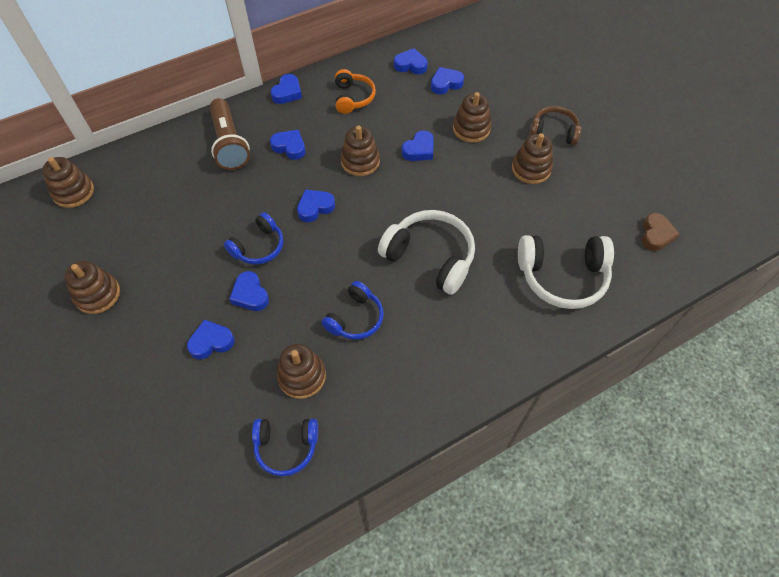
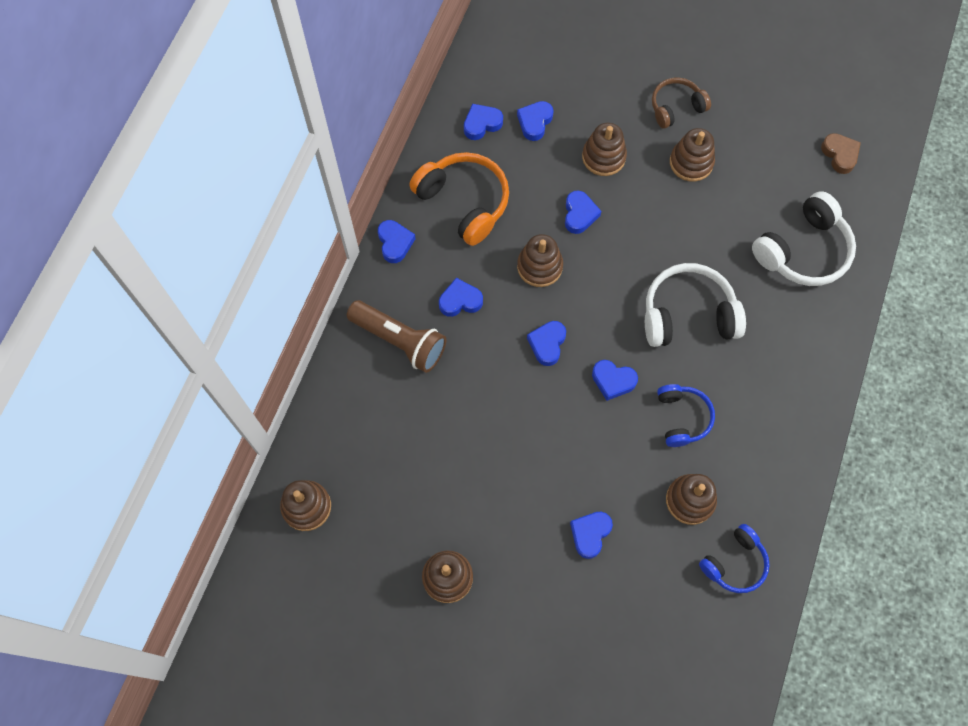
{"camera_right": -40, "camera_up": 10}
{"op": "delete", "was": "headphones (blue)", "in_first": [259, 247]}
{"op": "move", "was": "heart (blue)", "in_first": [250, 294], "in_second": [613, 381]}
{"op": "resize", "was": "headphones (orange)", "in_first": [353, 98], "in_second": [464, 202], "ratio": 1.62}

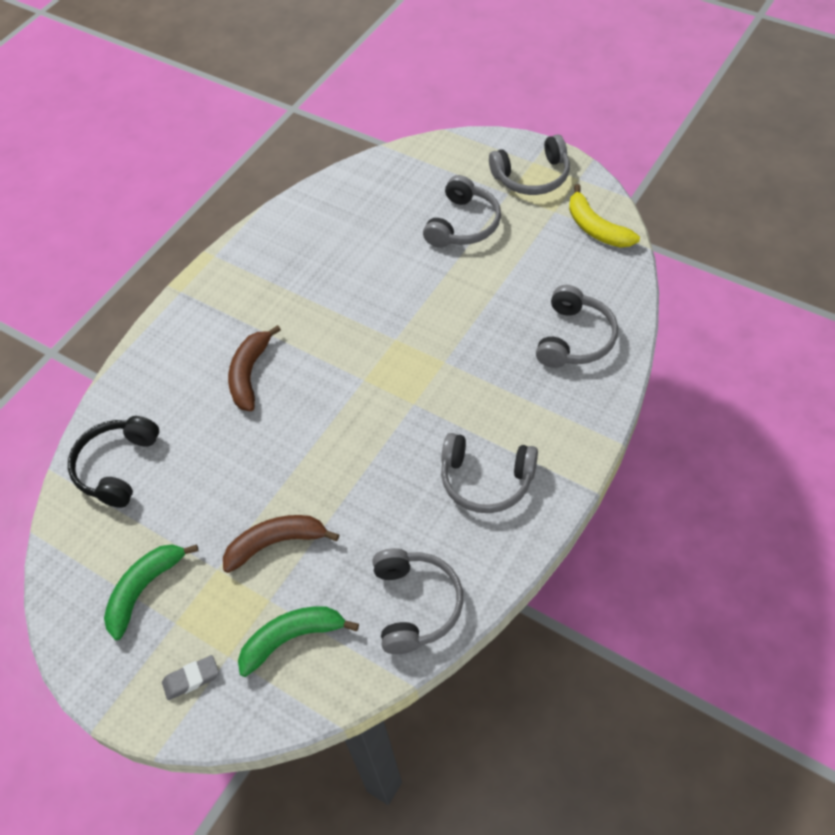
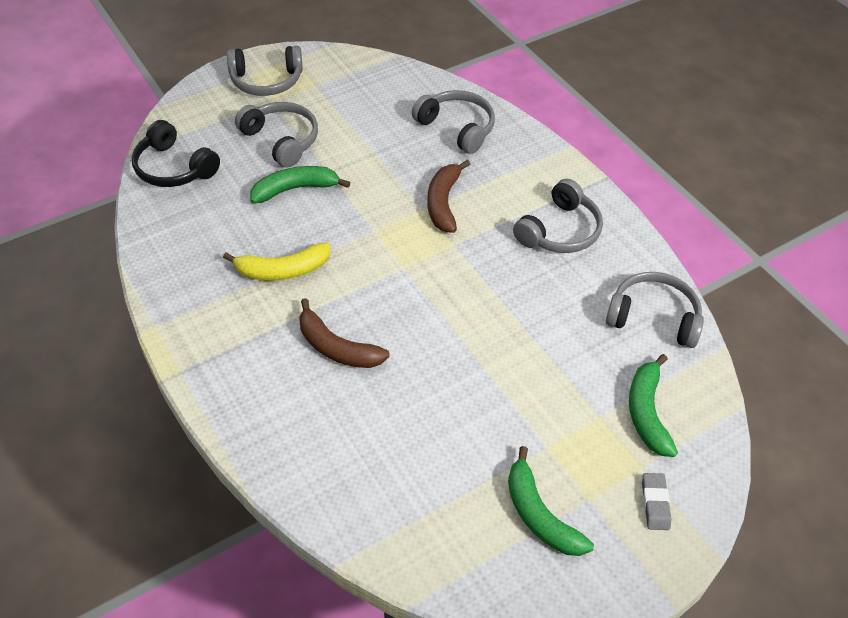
{"camera_right": -70, "camera_up": -5}
{"op": "move", "was": "headphones (black)", "in_first": [117, 467], "in_second": [174, 168]}
{"op": "move", "was": "banana (brown)", "in_first": [276, 543], "in_second": [443, 203]}
{"op": "rotate", "was": "headphones (grey)", "in_first": [532, 177], "in_second": [266, 81], "clockwise": 75}
{"op": "move", "was": "banana (yellow)", "in_first": [596, 228], "in_second": [282, 270]}
{"op": "insert", "now": "banana (green)", "in_second": [295, 189]}

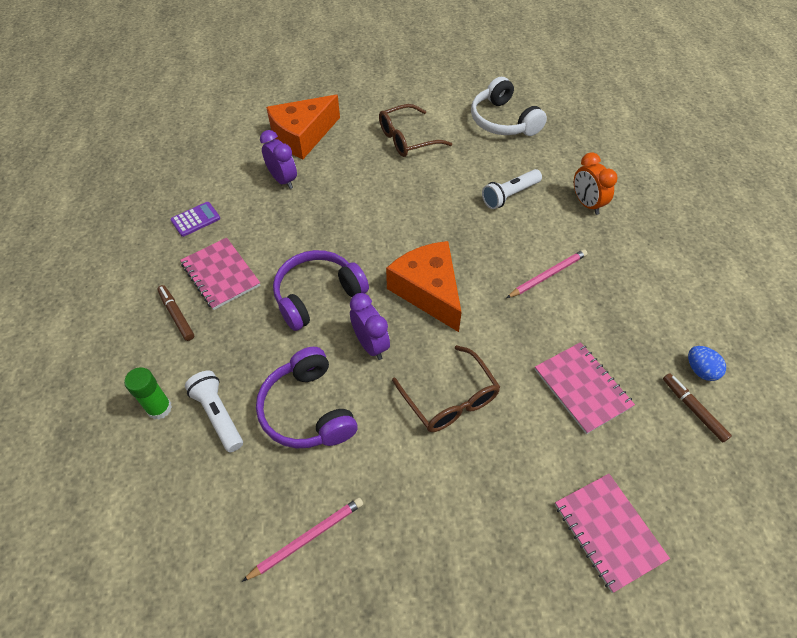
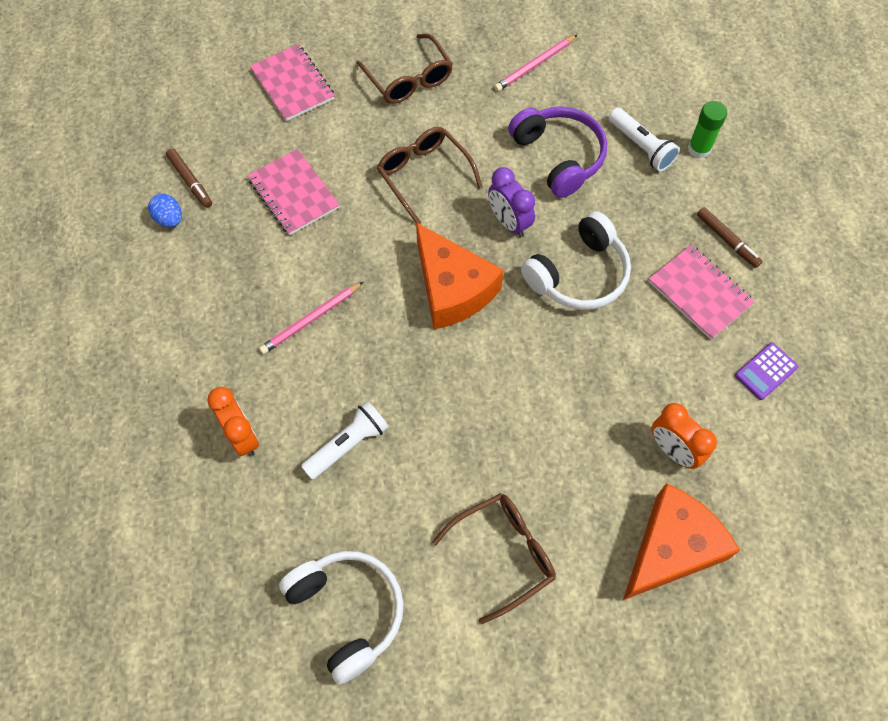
{"camera_right": 175, "camera_up": 10}
{"op": "recolor", "was": "clock (purple)", "now": "clock (orange)", "in_first": [283, 180], "in_second": [673, 450]}
{"op": "recolor", "was": "headphones (purple)", "now": "headphones (white)", "in_first": [317, 295], "in_second": [579, 274]}
{"op": "insert", "now": "glasses (brown)", "in_second": [409, 79]}

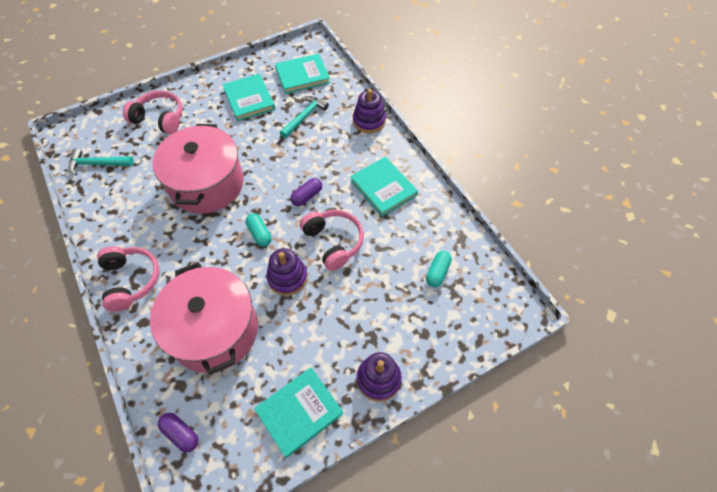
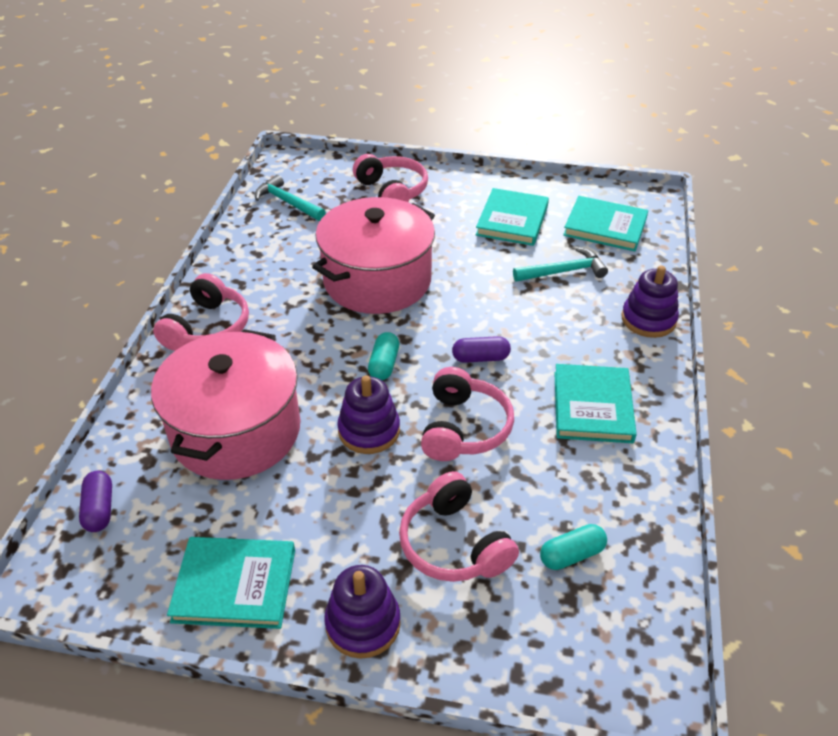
{"camera_right": 40, "camera_up": -15}
{"op": "insert", "now": "headphones (pink)", "in_second": [454, 544]}

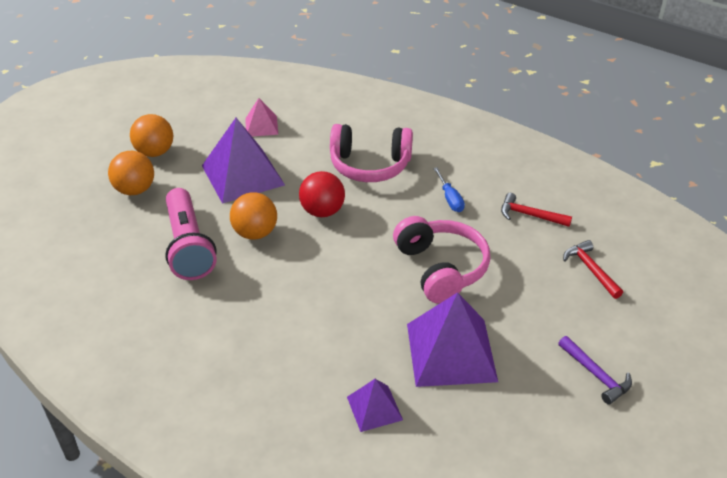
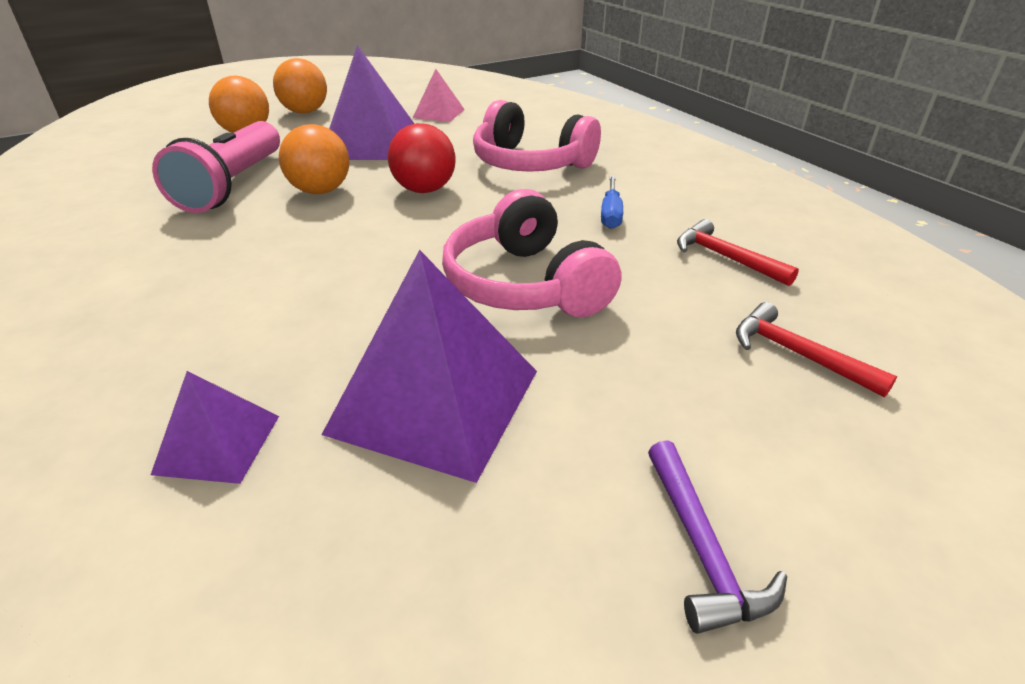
{"camera_right": 25, "camera_up": -5}
{"op": "rotate", "was": "headphones (pink)", "in_first": [441, 268], "in_second": [526, 284], "clockwise": 150}
{"op": "rotate", "was": "hammer (red)", "in_first": [590, 269], "in_second": [796, 354], "clockwise": -45}

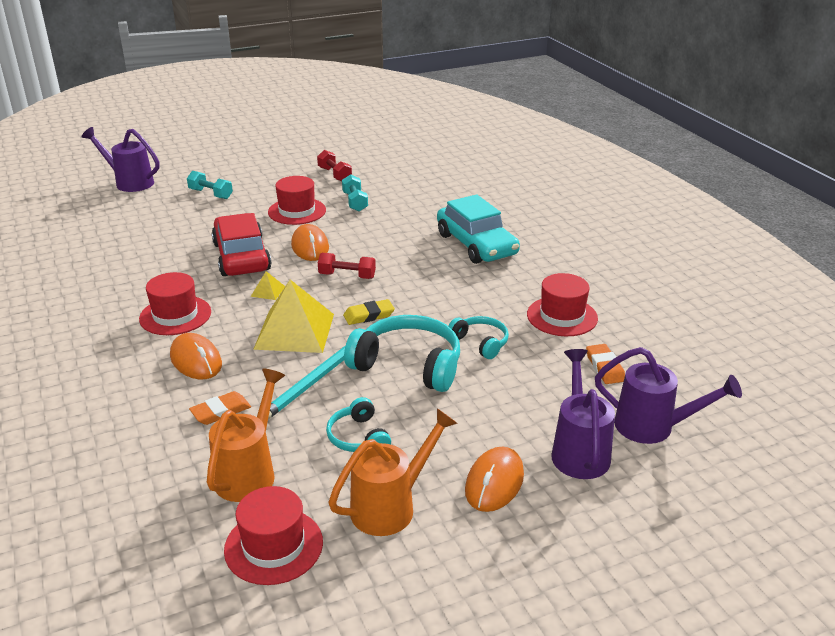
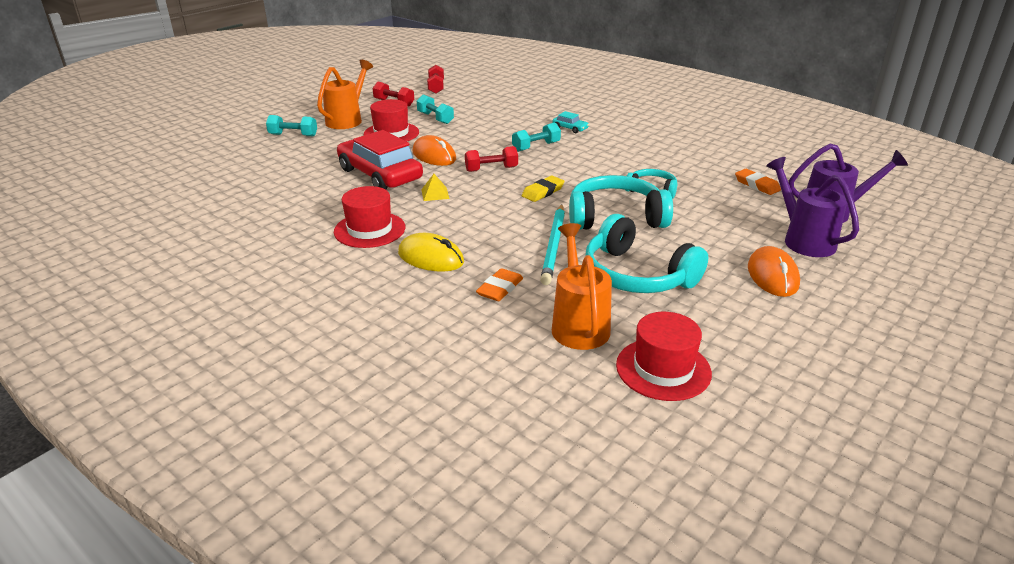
{"camera_right": -25, "camera_up": 0}
{"op": "delete", "was": "watering can (purple)", "in_first": [130, 182]}
{"op": "recolor", "was": "mouse (orange)", "now": "mouse (yellow)", "in_first": [196, 360], "in_second": [431, 258]}
{"op": "delete", "was": "pyramid (yellow)", "in_first": [294, 331]}
{"op": "resize", "was": "headphones (turquoise)", "in_first": [358, 437], "in_second": [637, 275], "ratio": 1.82}
{"op": "move", "was": "watering can (orange)", "in_first": [390, 507], "in_second": [347, 120]}
{"op": "resize", "was": "car (turquoise)", "in_first": [476, 244], "in_second": [570, 128], "ratio": 0.41}
{"op": "delete", "was": "hat (red)", "in_first": [562, 316]}
{"op": "insert", "now": "dumbbell (red)", "in_second": [436, 87]}
{"op": "insert", "now": "dumbbell (turquoise)", "in_second": [536, 146]}

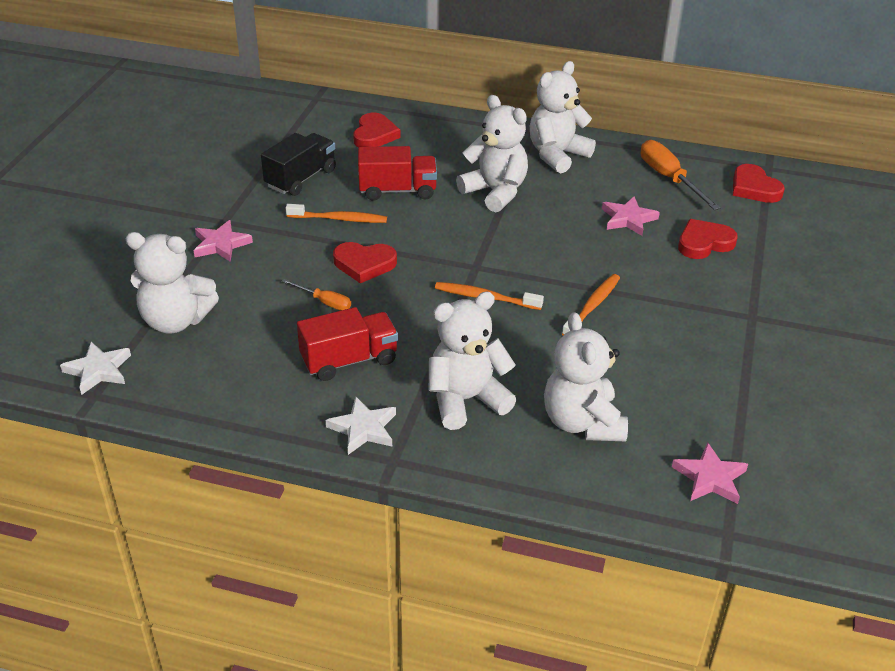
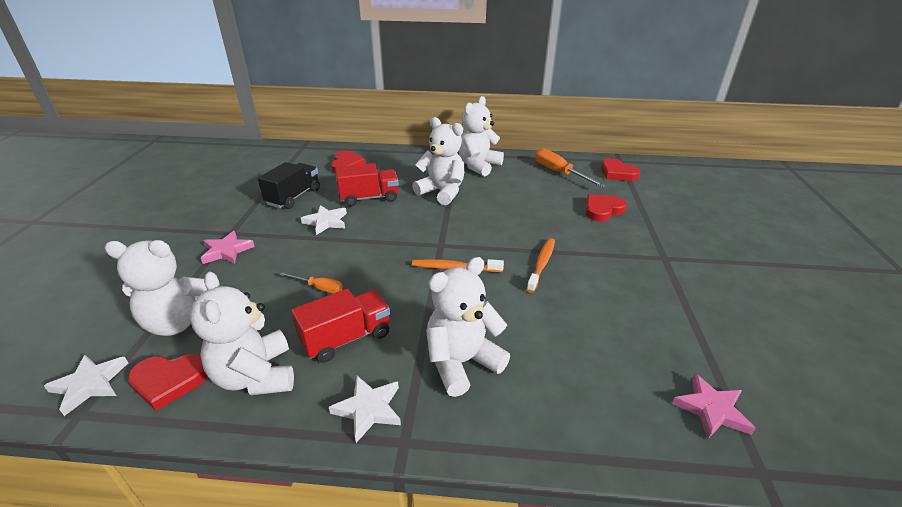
{"camera_right": -10, "camera_up": -5}
{"op": "replace", "was": "toothbrush (orange)", "now": "star (white)", "in_first": [339, 219], "in_second": [326, 222]}
{"op": "move", "was": "heart (red)", "in_first": [364, 264], "in_second": [169, 381]}
{"op": "move", "was": "teddy bear (white)", "in_first": [582, 422], "in_second": [255, 376]}
{"op": "delete", "was": "star (pink)", "in_first": [628, 219]}

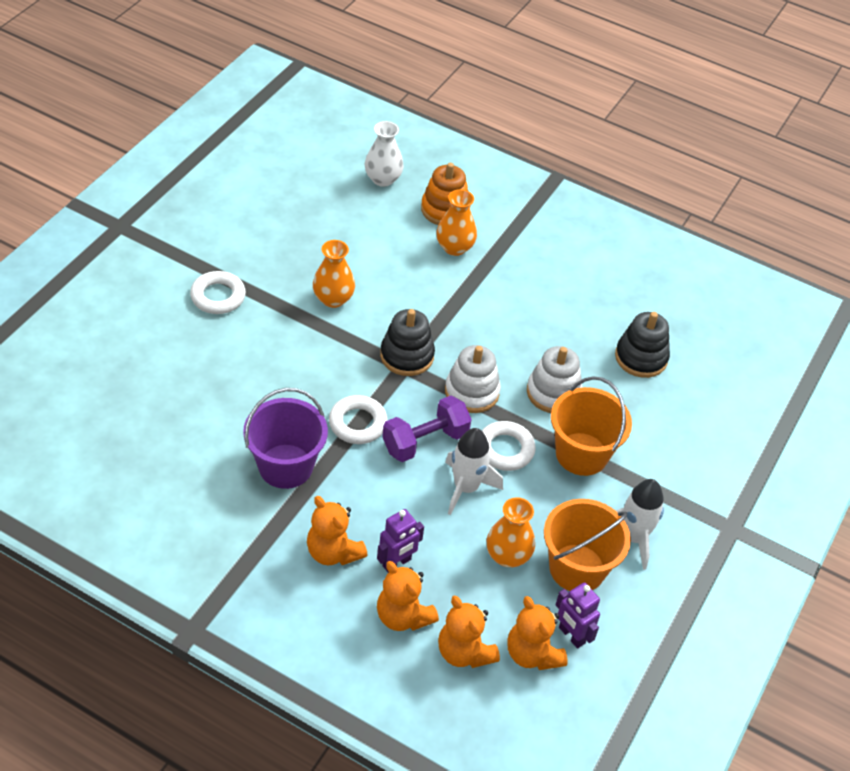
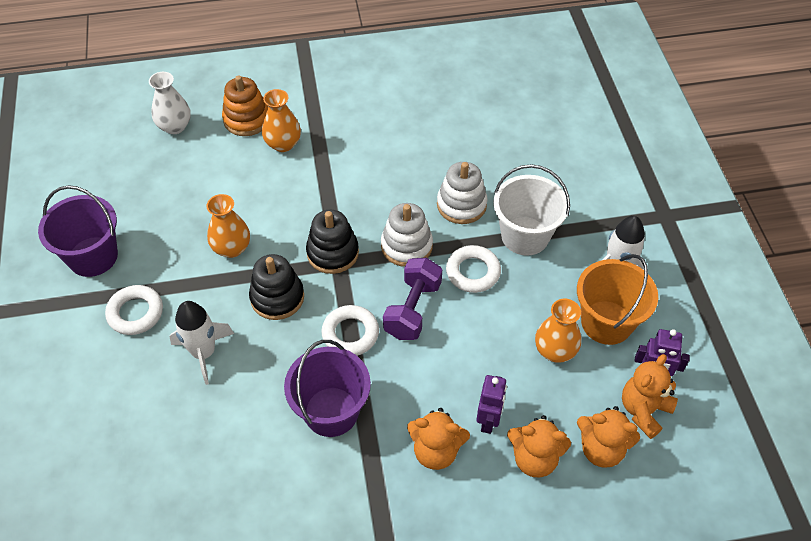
{"camera_right": -35, "camera_up": 5}
{"op": "move", "was": "rocket (white)", "in_first": [466, 488], "in_second": [204, 353]}
{"op": "rotate", "was": "teddy bear (orange)", "in_first": [532, 654], "in_second": [643, 410], "clockwise": 105}
{"op": "recolor", "was": "bucket (orange)", "now": "bucket (white)", "in_first": [581, 454], "in_second": [525, 236]}
{"op": "move", "was": "stacking toy (black)", "in_first": [641, 358], "in_second": [277, 297]}
{"op": "insert", "now": "bucket (purple)", "in_second": [93, 256]}

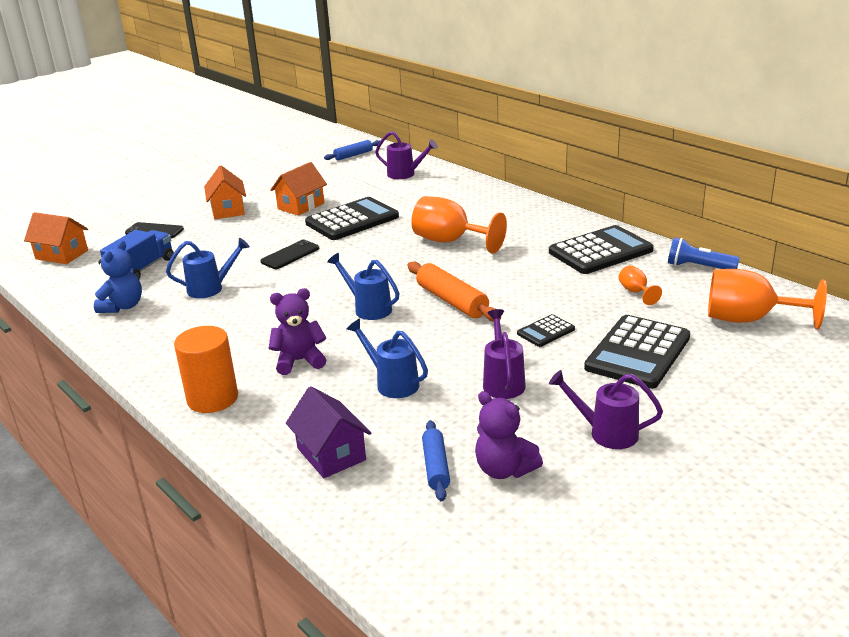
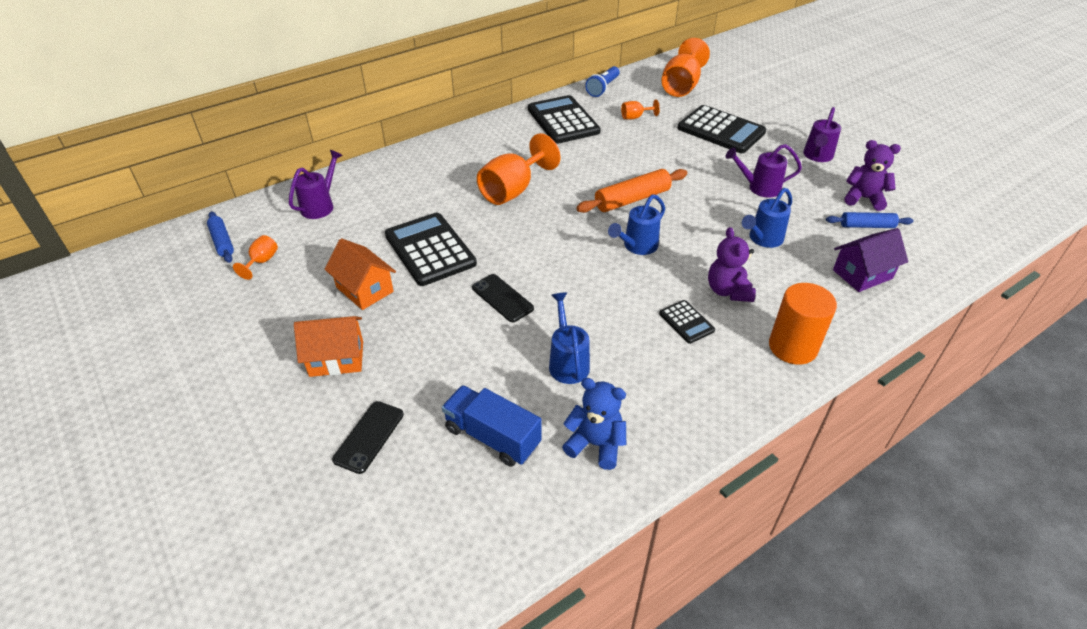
{"camera_right": -85, "camera_up": 15}
{"op": "delete", "was": "house (orange)", "in_first": [62, 255]}
{"op": "rotate", "was": "teddy bear (purple)", "in_first": [504, 470], "in_second": [863, 198], "clockwise": -120}
{"op": "move", "was": "calculator (black)", "in_first": [546, 331], "in_second": [686, 322]}
{"op": "insert", "now": "goblet (orange)", "in_second": [262, 262]}

